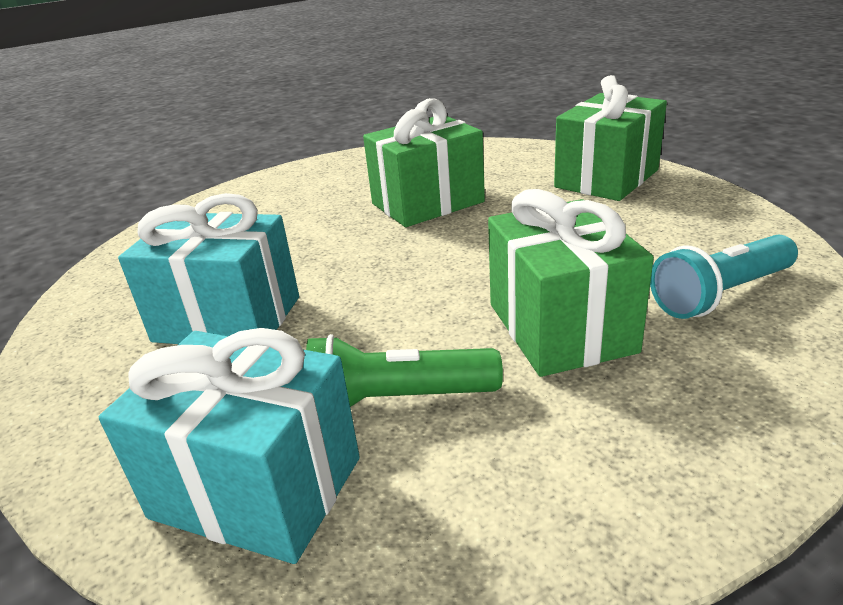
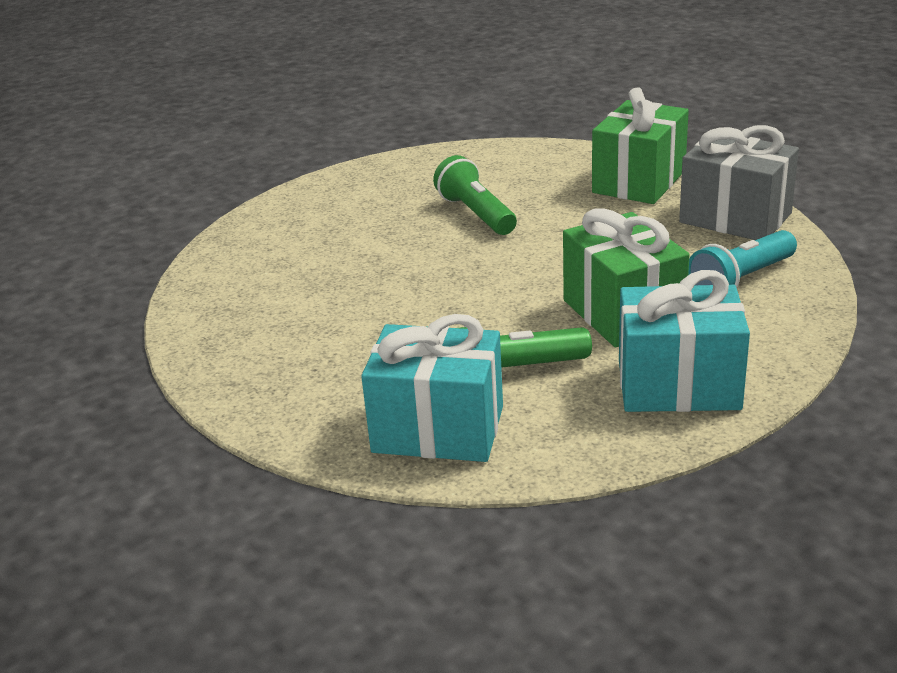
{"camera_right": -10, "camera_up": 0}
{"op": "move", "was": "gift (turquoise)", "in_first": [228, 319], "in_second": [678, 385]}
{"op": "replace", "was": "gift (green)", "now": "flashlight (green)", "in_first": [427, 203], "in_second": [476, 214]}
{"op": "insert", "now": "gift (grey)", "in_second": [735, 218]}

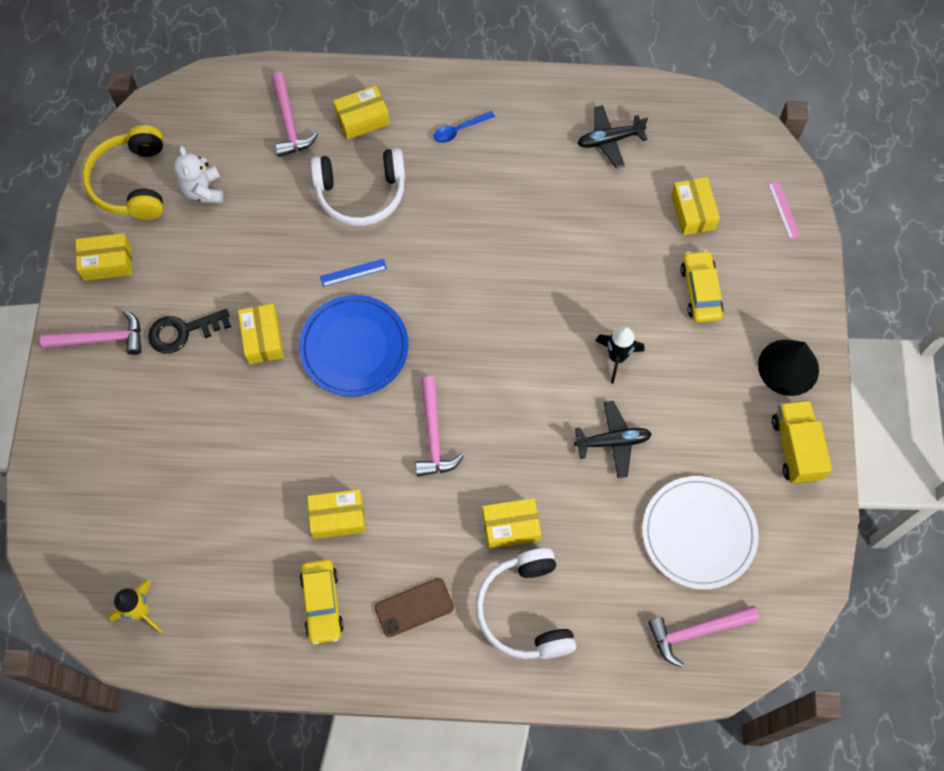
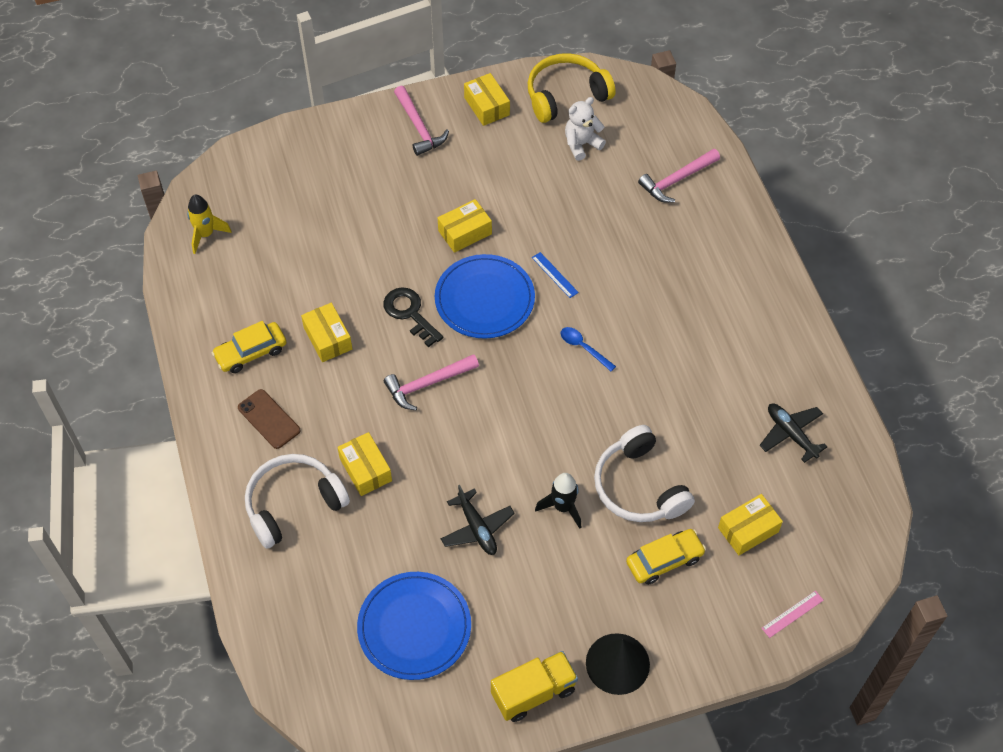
{"camera_right": 70, "camera_up": -10}
{"op": "move", "was": "key (black)", "in_first": [183, 331], "in_second": [410, 313]}
{"op": "move", "was": "headphones (white)", "in_first": [361, 193], "in_second": [639, 487]}
{"op": "delete", "was": "box (yellow)", "in_first": [362, 119]}
{"op": "move", "was": "spoon (blue)", "in_first": [459, 130], "in_second": [583, 348]}
{"op": "recolor", "was": "plate (white)", "now": "plate (blue)", "in_first": [699, 533], "in_second": [414, 627]}
{"op": "delete", "was": "hammer (pink)", "in_first": [696, 632]}

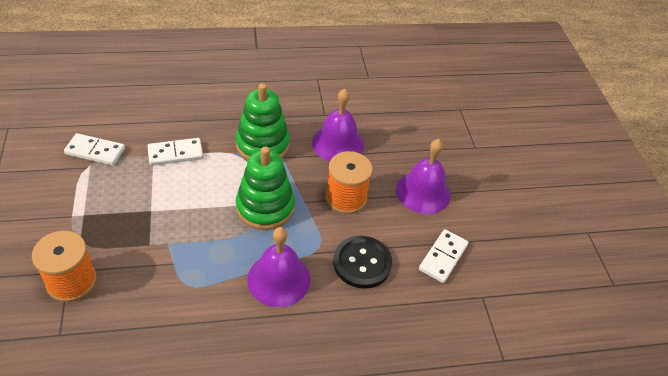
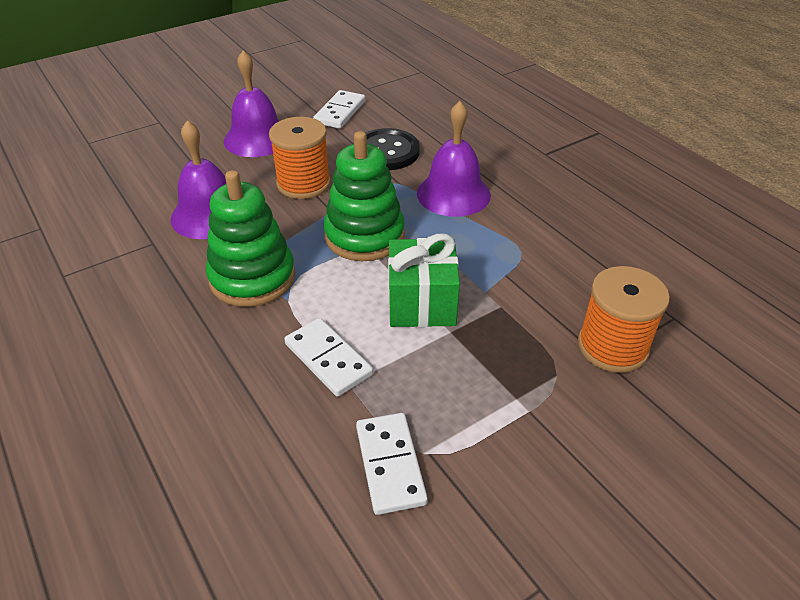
{"camera_right": -110, "camera_up": -5}
{"op": "rotate", "was": "domino (white)", "in_first": [443, 257], "in_second": [340, 112], "clockwise": -75}
{"op": "insert", "now": "gift (green)", "in_second": [422, 303]}

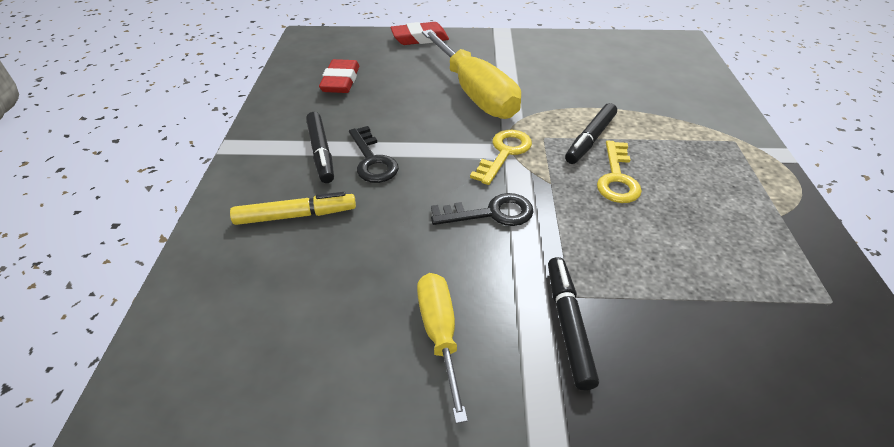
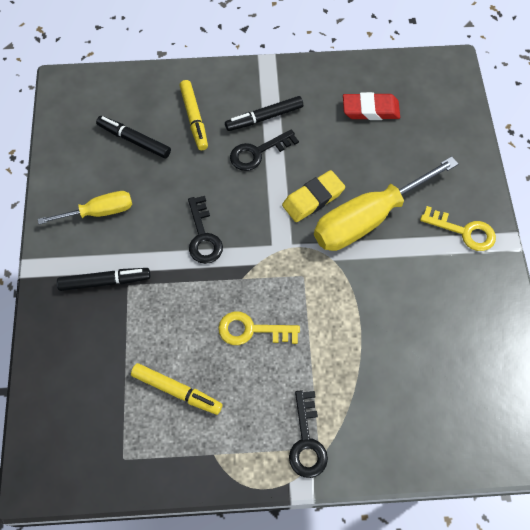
{"camera_right": 85, "camera_up": 20}
{"op": "delete", "was": "eraser (red)", "in_first": [420, 38]}
{"op": "move", "was": "key (yellow)", "in_first": [504, 153], "in_second": [464, 231]}
{"op": "move", "was": "marker (black)", "in_first": [590, 139], "in_second": [134, 140]}
{"op": "insert", "now": "marker (yellow)", "in_second": [177, 391]}
{"op": "insert", "now": "eraser (yellow)", "in_second": [313, 199]}
{"op": "insert", "now": "key (black)", "in_second": [307, 441]}

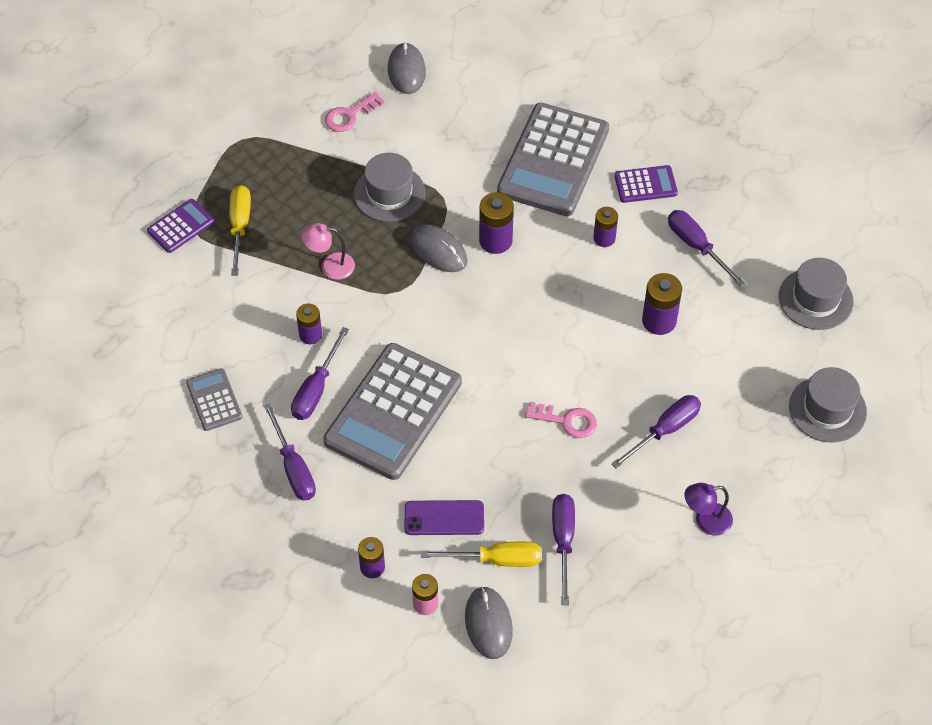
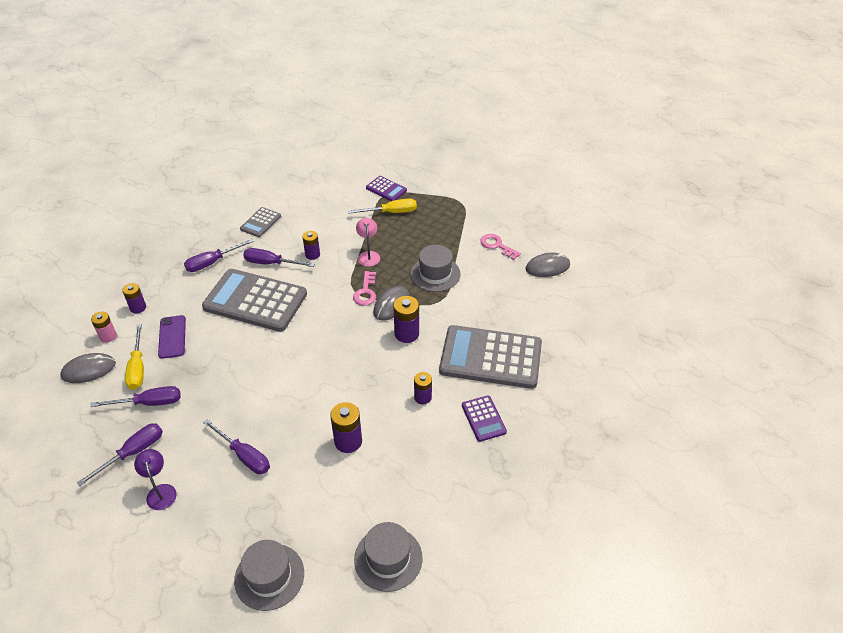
{"camera_right": 80, "camera_up": -10}
{"op": "rotate", "was": "calculator (grey)", "in_first": [214, 400], "in_second": [260, 222], "clockwise": 150}
{"op": "move", "was": "key (pink)", "in_first": [567, 421], "in_second": [365, 292]}
{"op": "move", "was": "screwdriver (purple)", "in_first": [696, 246], "in_second": [133, 452]}

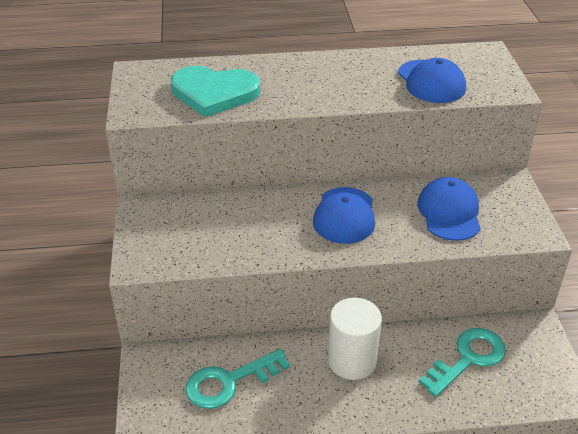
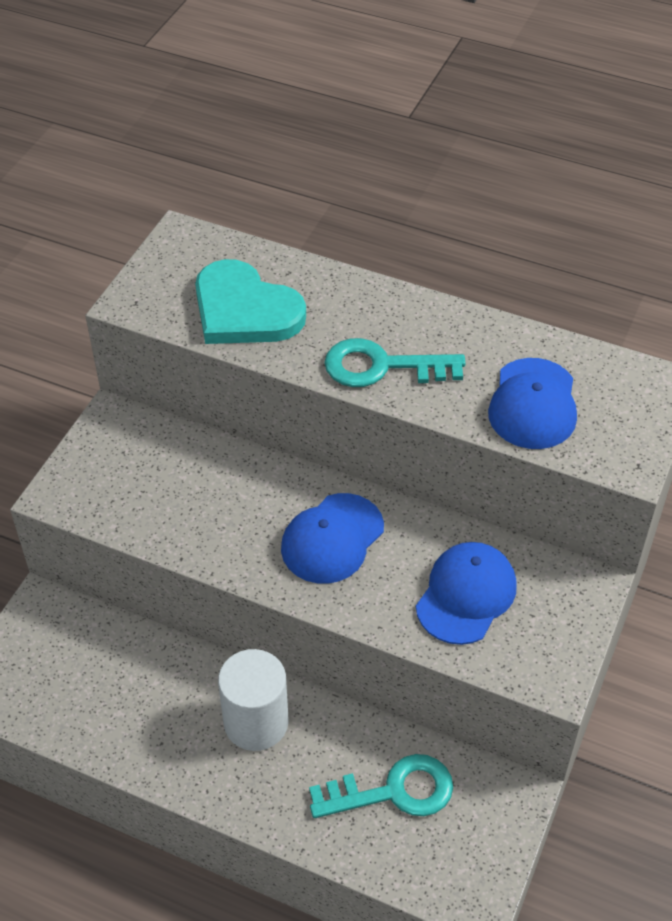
{"camera_right": 30, "camera_up": 10}
{"op": "move", "was": "key (turquoise)", "in_first": [229, 382], "in_second": [382, 366]}

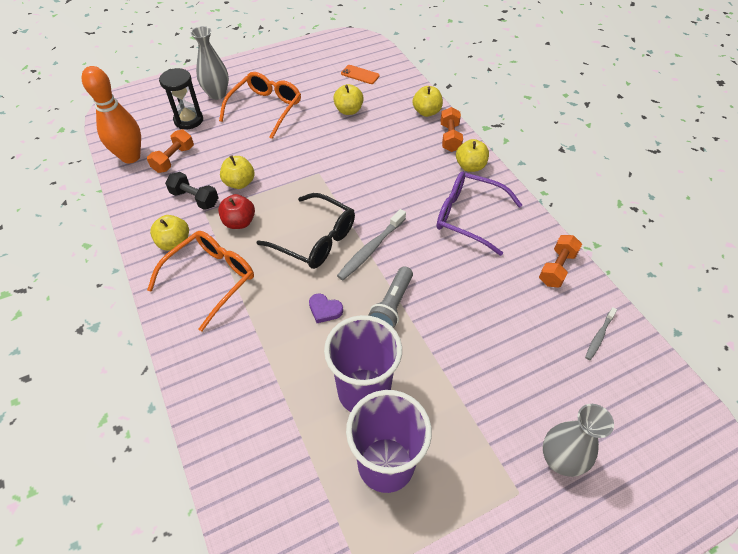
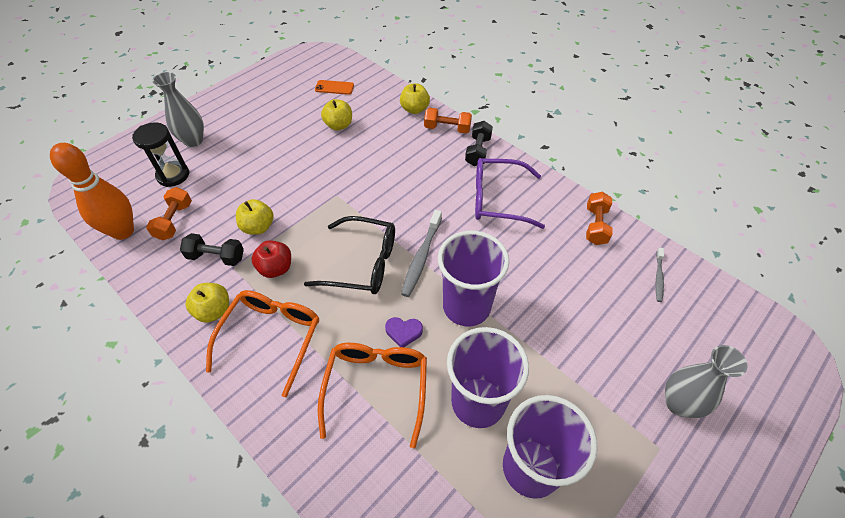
{"camera_right": -20, "camera_up": 0}
{"op": "move", "was": "glasses (orange)", "in_first": [266, 109], "in_second": [376, 387]}
{"op": "replace", "was": "flashlight (grey)", "now": "cup (purple)", "in_first": [392, 305], "in_second": [466, 306]}
{"op": "rotate", "was": "dumbbell (orange)", "in_first": [450, 137], "in_second": [447, 128], "clockwise": -60}
{"op": "replace", "was": "apple (yellow)", "now": "dumbbell (black)", "in_first": [470, 166], "in_second": [478, 151]}

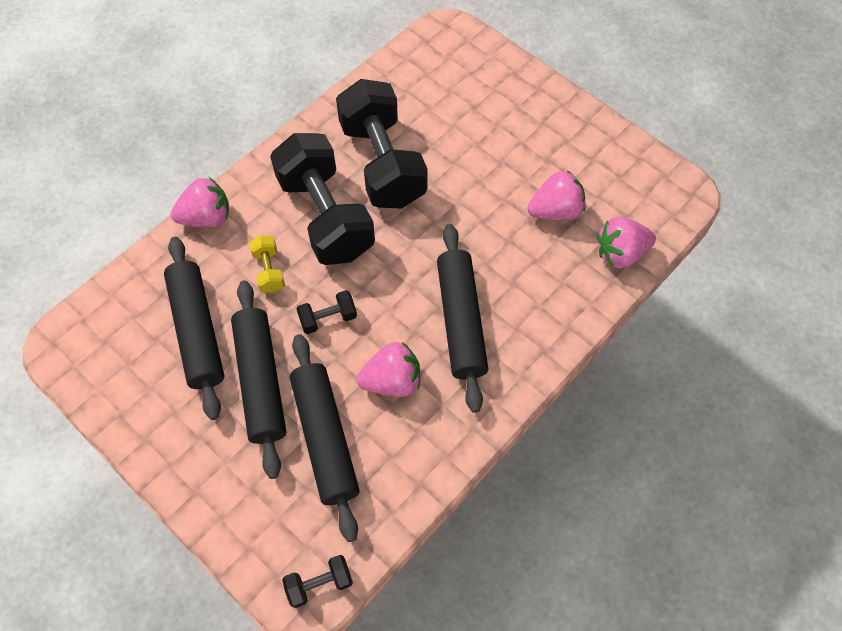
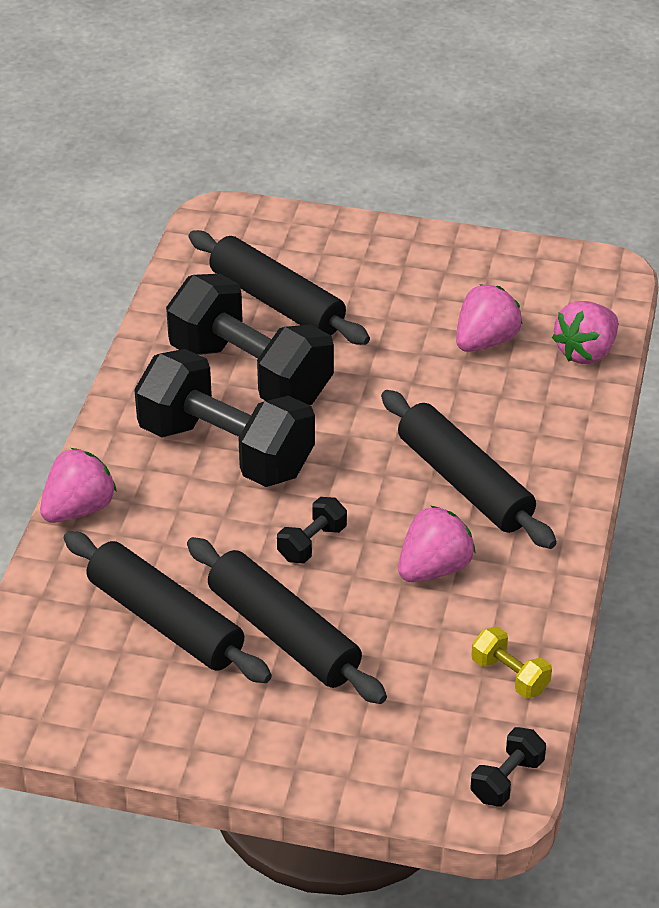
{"camera_right": -30, "camera_up": -20}
{"op": "move", "was": "dumbbell (yellow)", "in_first": [269, 271], "in_second": [510, 675]}
{"op": "move", "was": "rolling pin (black)", "in_first": [326, 438], "in_second": [277, 302]}

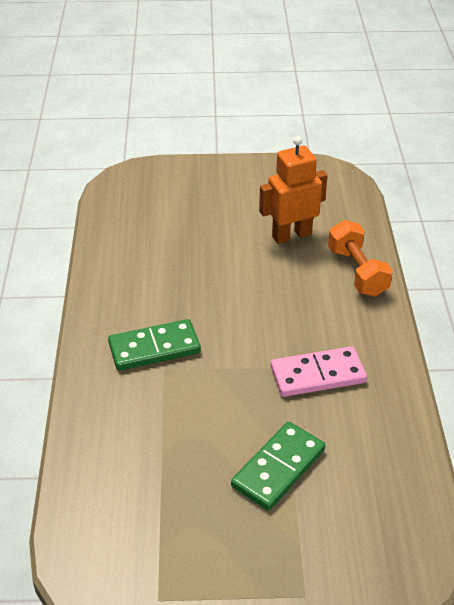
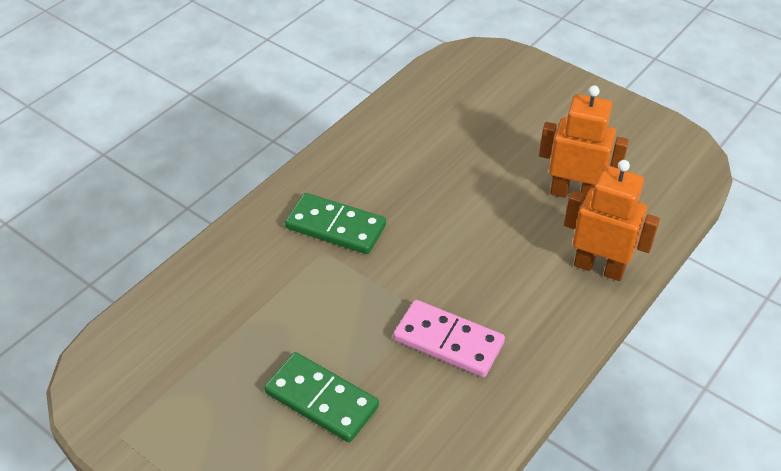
{"camera_right": 40, "camera_up": 5}
{"op": "rotate", "was": "domino (green)", "in_first": [278, 468], "in_second": [321, 399], "clockwise": 45}
{"op": "replace", "was": "dumbbell (orange)", "now": "robot (orange)", "in_first": [357, 272], "in_second": [599, 267]}

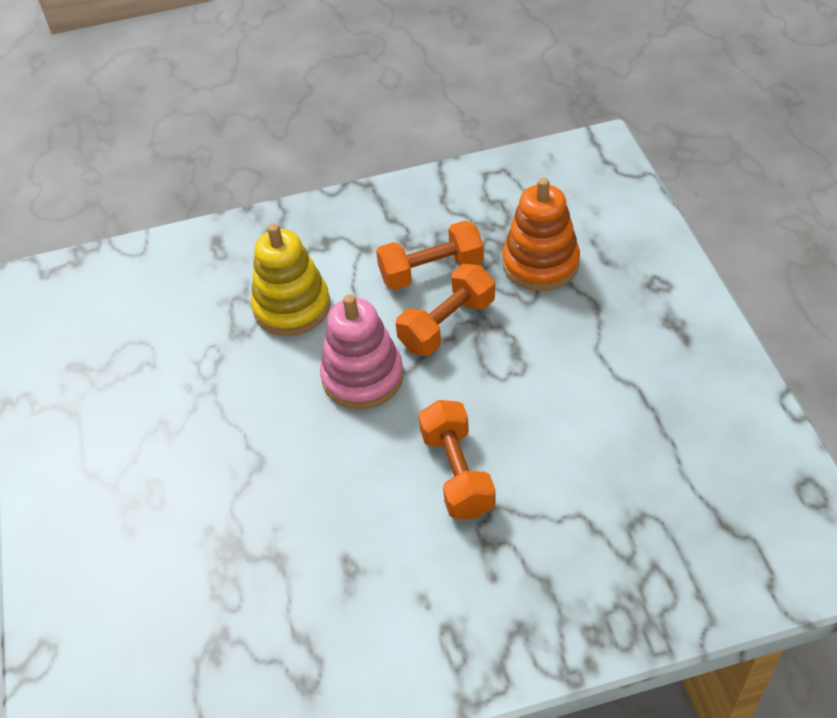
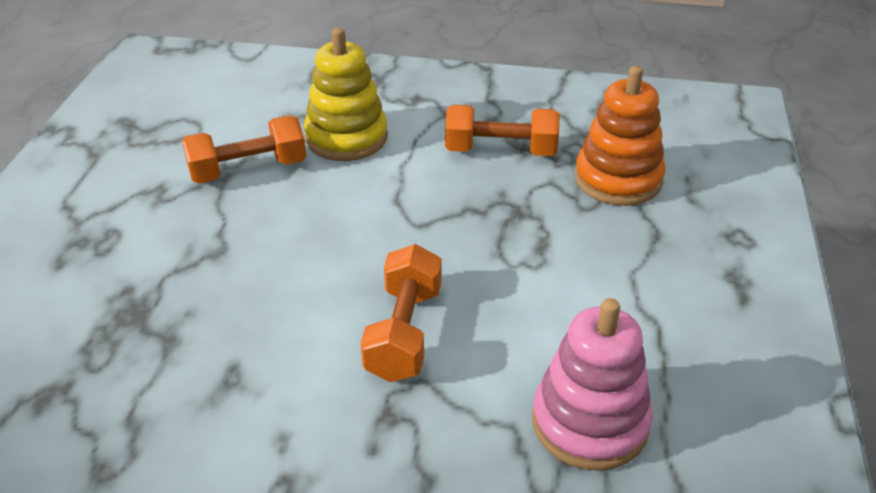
{"camera_right": 20, "camera_up": -10}
{"op": "move", "was": "stacking toy (pink)", "in_first": [362, 377], "in_second": [589, 423]}
{"op": "move", "was": "dumbbell (orange)", "in_first": [447, 324], "in_second": [248, 170]}

